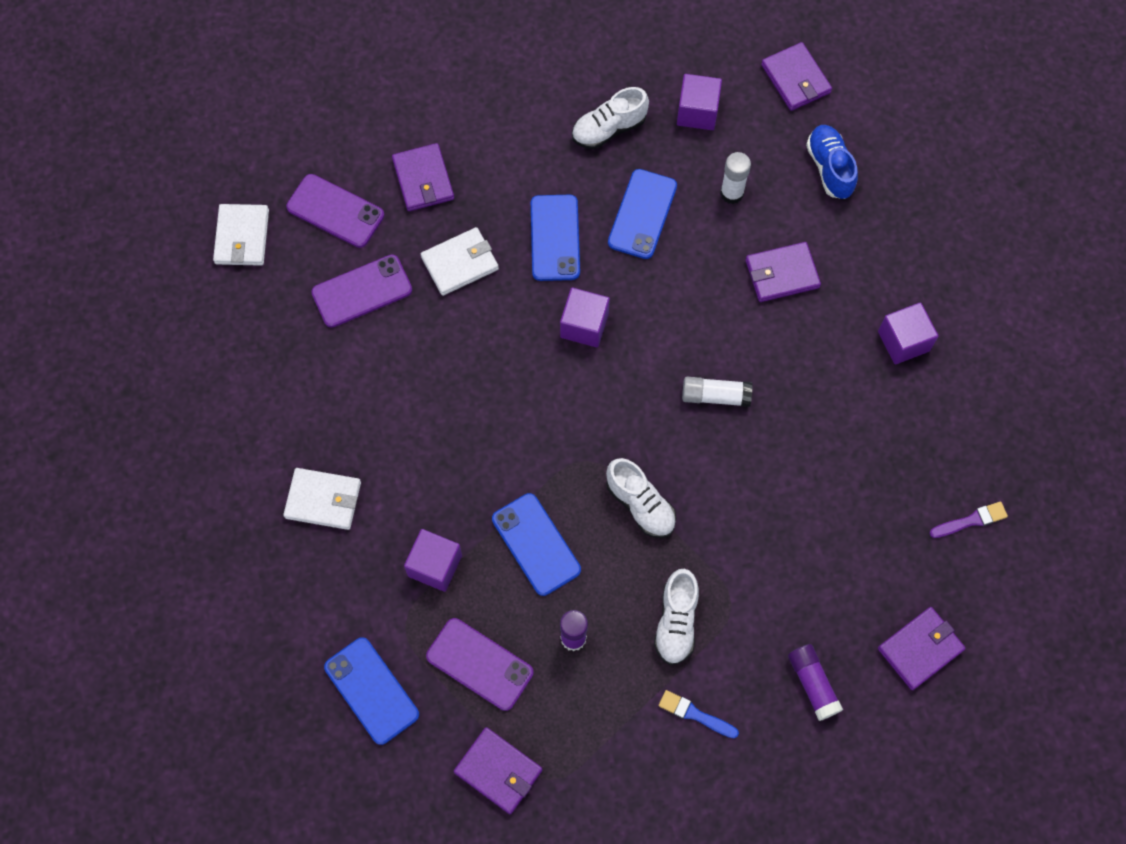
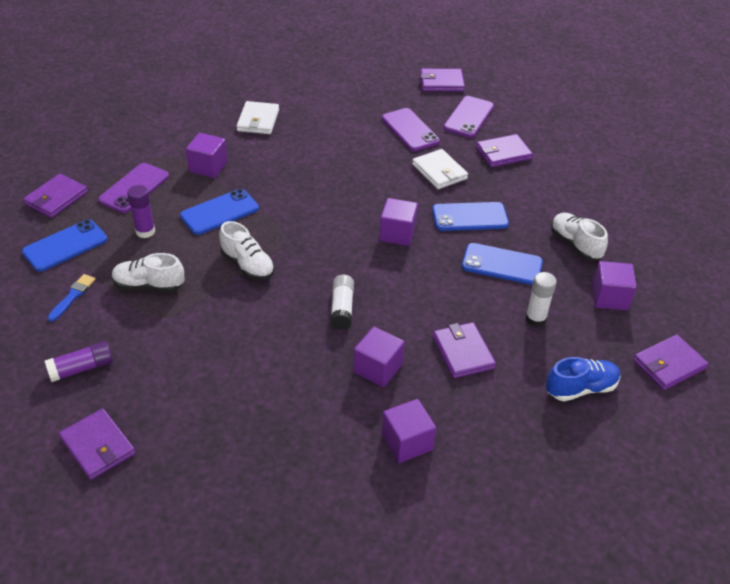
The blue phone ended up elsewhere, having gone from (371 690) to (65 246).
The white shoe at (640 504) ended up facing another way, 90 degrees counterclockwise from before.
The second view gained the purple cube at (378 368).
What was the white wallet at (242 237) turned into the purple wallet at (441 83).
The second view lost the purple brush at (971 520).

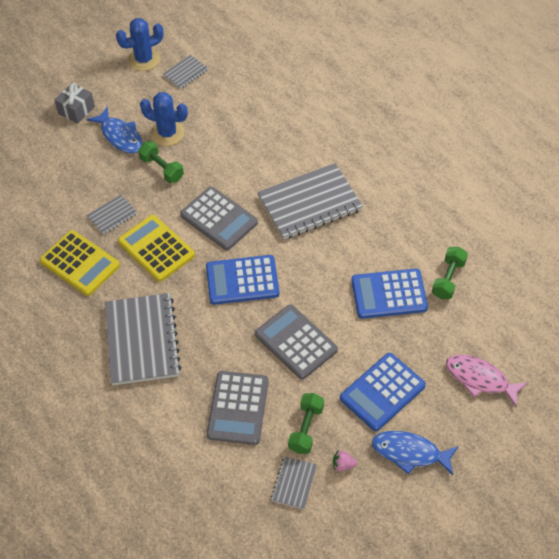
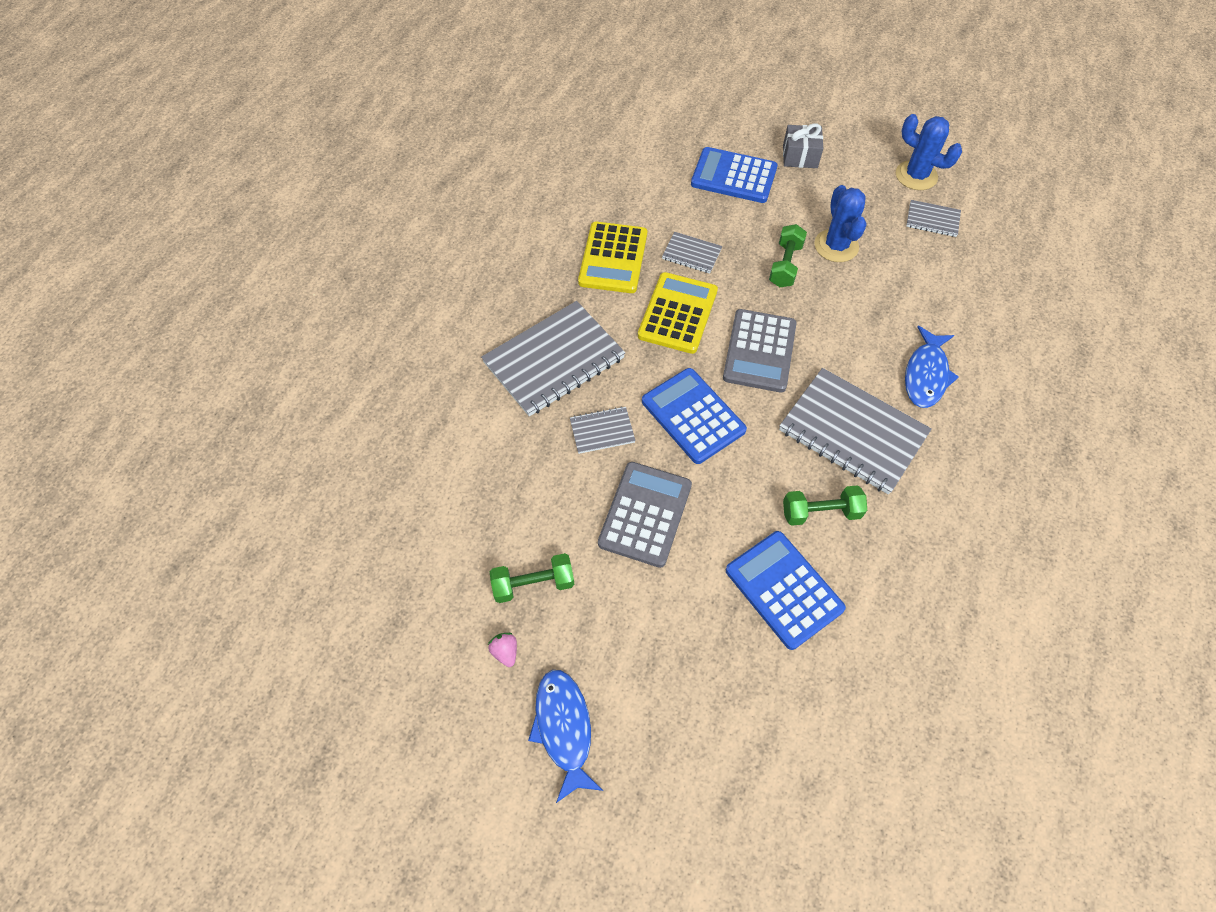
The grey notebook ended up elsewhere, having gone from (294 483) to (602 431).
The blue calculator ended up elsewhere, having gone from (382 392) to (734 176).
The green dumbbell ended up elsewhere, having gone from (448 279) to (820 512).
The blue fish ended up elsewhere, having gone from (120 136) to (926 374).
The second view lost the grey calculator at (238 408).
The second view lost the pink fish at (480 379).

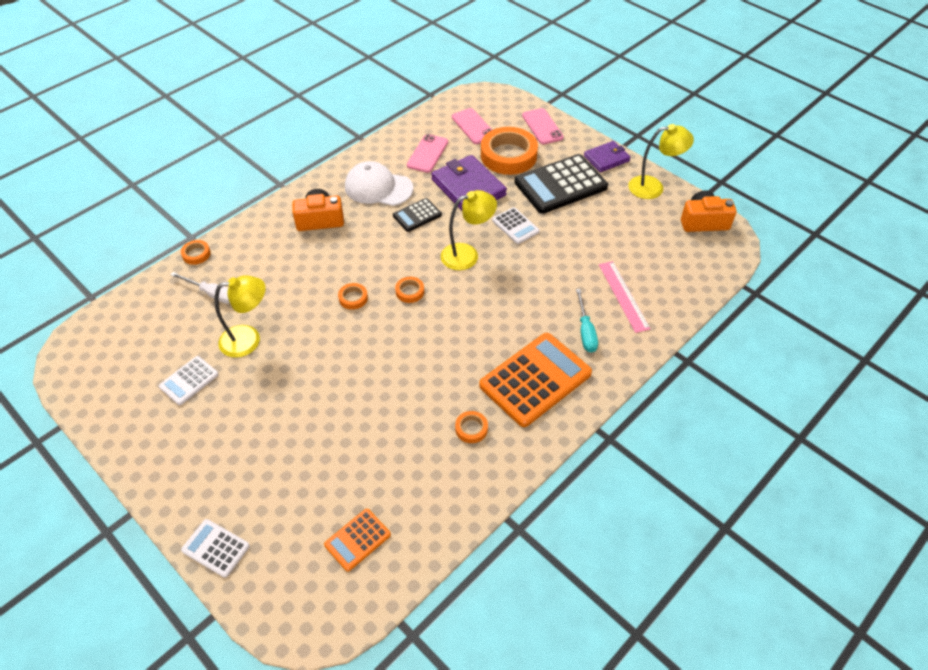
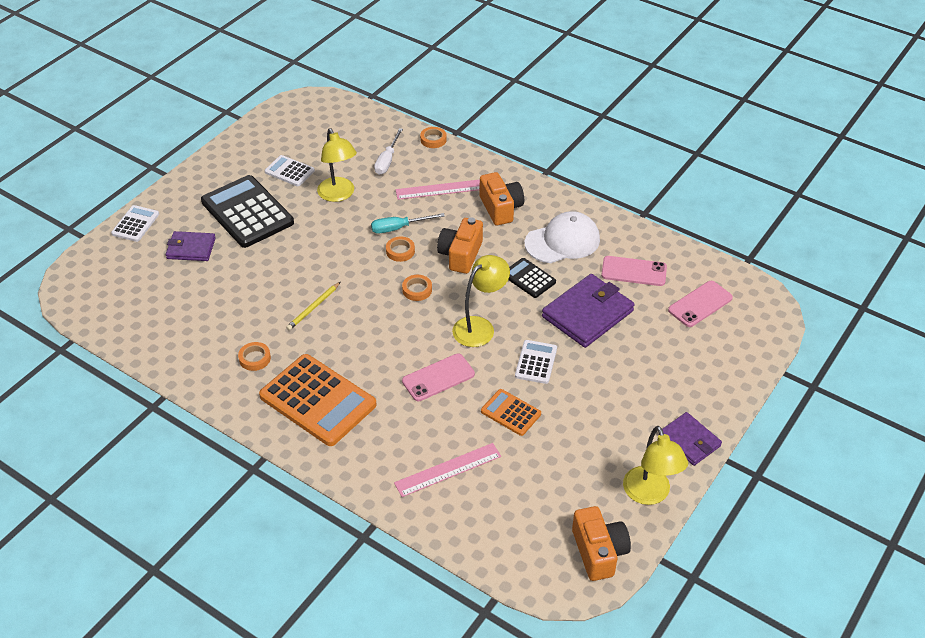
The second view gained the purple wallet at (191 248).
The black calculator ended up elsewhere, having gone from (560 185) to (247 212).
The second view gained the yellow pencil at (313 308).
The turquoise screwdriver ended up elsewhere, having gone from (585 331) to (399 228).
The second view gained the pink ruler at (440 189).
The pink phone ended up elsewhere, having gone from (542 126) to (438 378).
The second view gained the orange camera at (460 255).
The yellow lamp at (467 255) ended up facing another way, 105 degrees counterclockwise from before.
The orange calculator ended up elsewhere, having gone from (357 540) to (510 413).
The white calculator at (515 226) ended up facing another way, 150 degrees clockwise from before.
The white cap at (378 188) ended up facing another way, 60 degrees clockwise from before.
The second view lost the orange tape at (508 155).

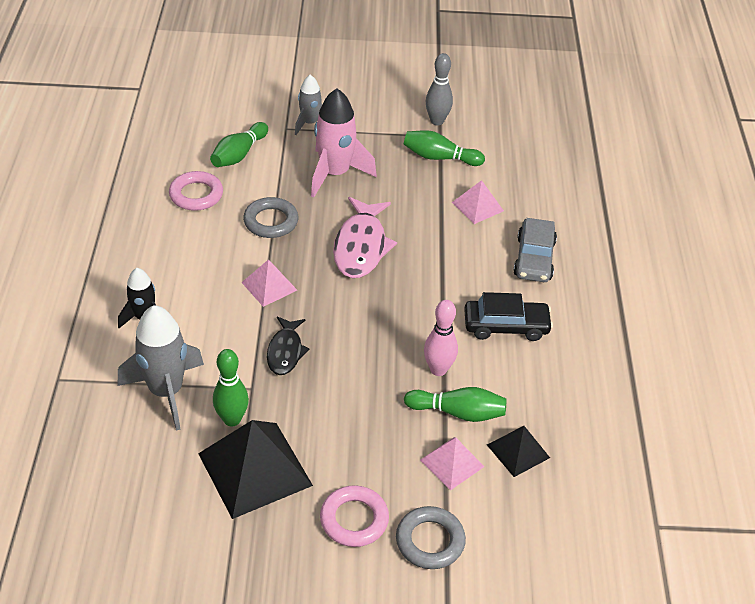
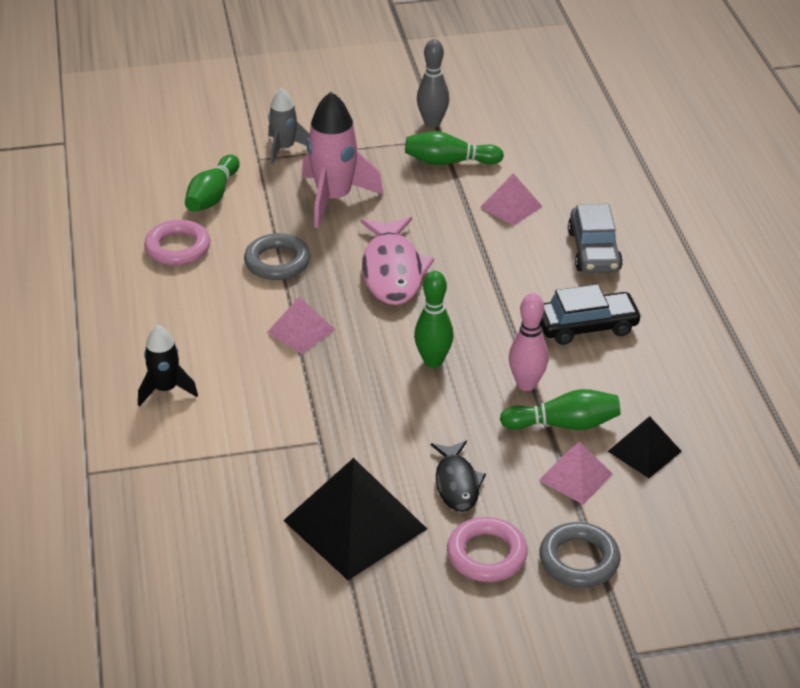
The green bowling pin ended up elsewhere, having gone from (232 419) to (433 361).
The black fish ended up elsewhere, having gone from (285 352) to (457 483).
The second view lost the grey rocket at (166 392).

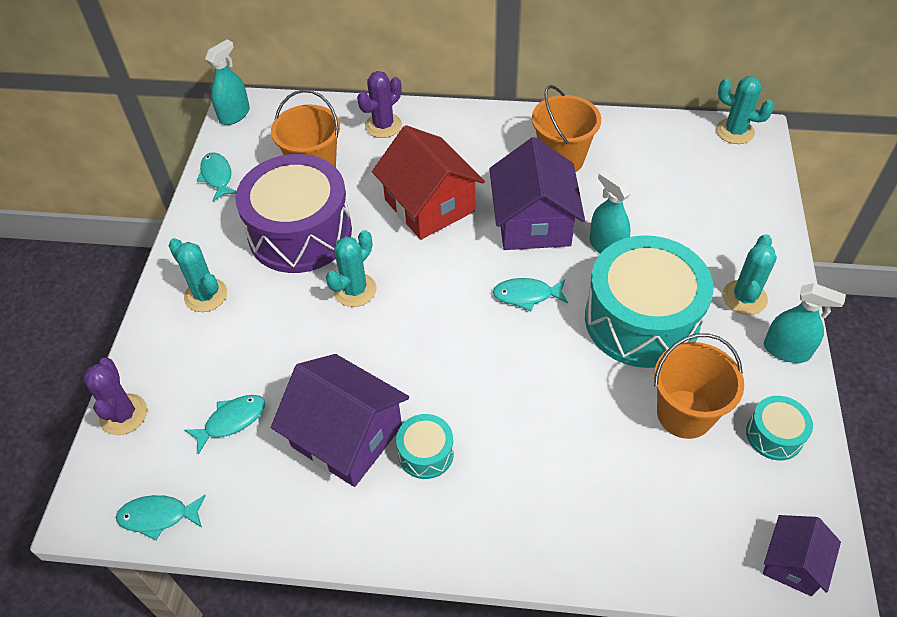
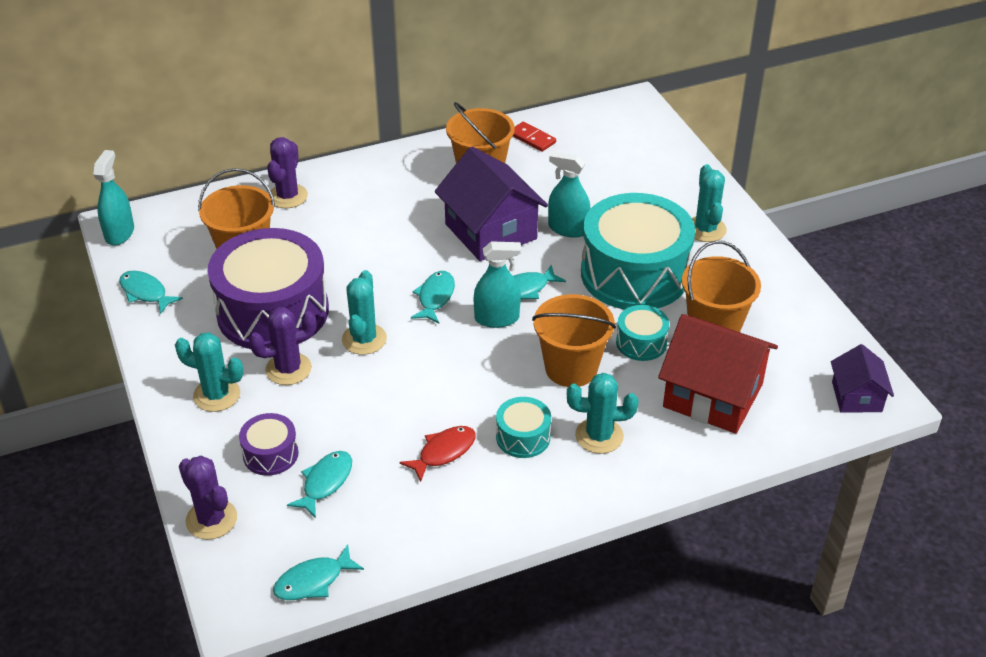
The second view gained the purple drum at (270 454).
The second view gained the purple cactus at (288 369).
Where the purple house stood at (347 436), the red fish came to stand at (443 452).
The second view gained the turquoise fish at (435 297).
The turquoise spray bottle ended up elsewhere, having gone from (786 350) to (497 318).
The second view gained the red domino at (532 138).
The second view gained the orange bucket at (571 368).
The turquoise cactus ended up elsewhere, having gone from (735 131) to (599 436).
The turquoise drum ended up elsewhere, having gone from (774 435) to (641 342).
The red house ended up elsewhere, having gone from (429 205) to (713 395).

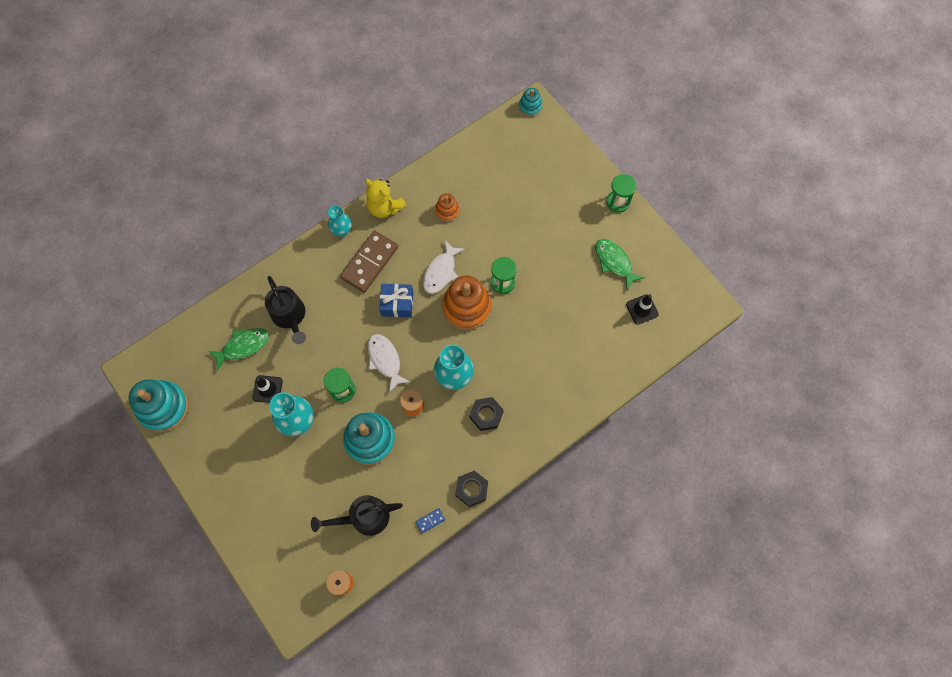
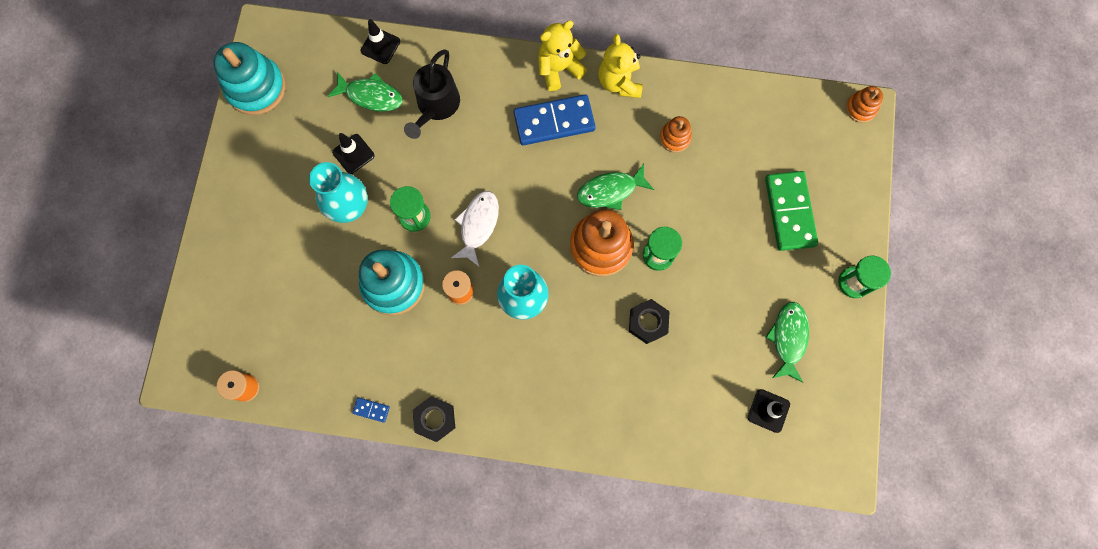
The second view gained the black traffic cone at (380 46).
What was the brown domino at (370 263) turned into the blue domino at (554 122).
Where the turquoise vase stood at (342 230), the yellow teddy bear came to stand at (559 69).
What was the white fish at (441 272) turned into the green fish at (610 191).
The black nut ended up elsewhere, having gone from (486 415) to (648 322).
The second view gained the green domino at (789 212).
What was the turquoise stacking toy at (530 106) turned into the orange stacking toy at (860 108).
The second view lost the black watering can at (364 517).
The second view lost the blue gift at (397 304).

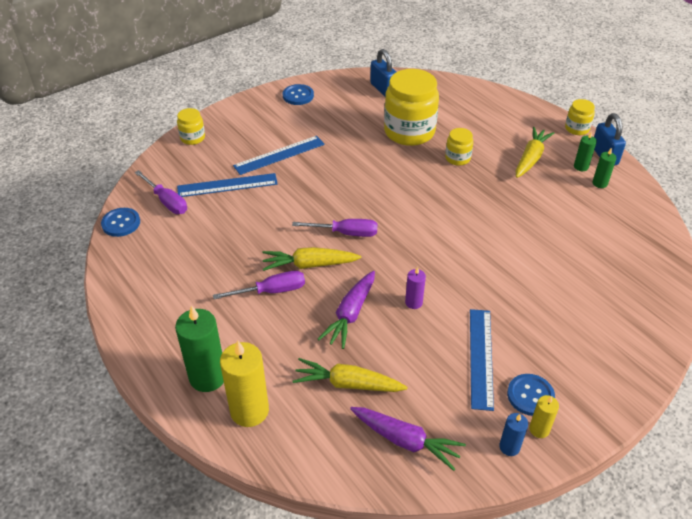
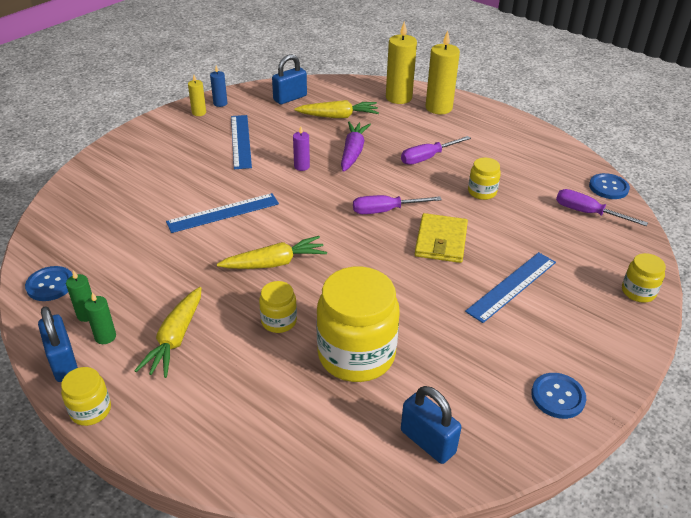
The blue button ended up elsewhere, having gone from (530 395) to (50 285).
The blue ruler ended up elsewhere, having gone from (227 185) to (223 212).
The yellow carrot ended up elsewhere, having gone from (309 265) to (274 263).
Where the purple carrot stood at (405 441), the blue padlock came to stand at (290 98).
The second view gained the yellow wallet at (441 241).
What was the green candle at (207 377) turned into the yellow candle at (438 108).
The second view gained the yellow jar at (482 192).

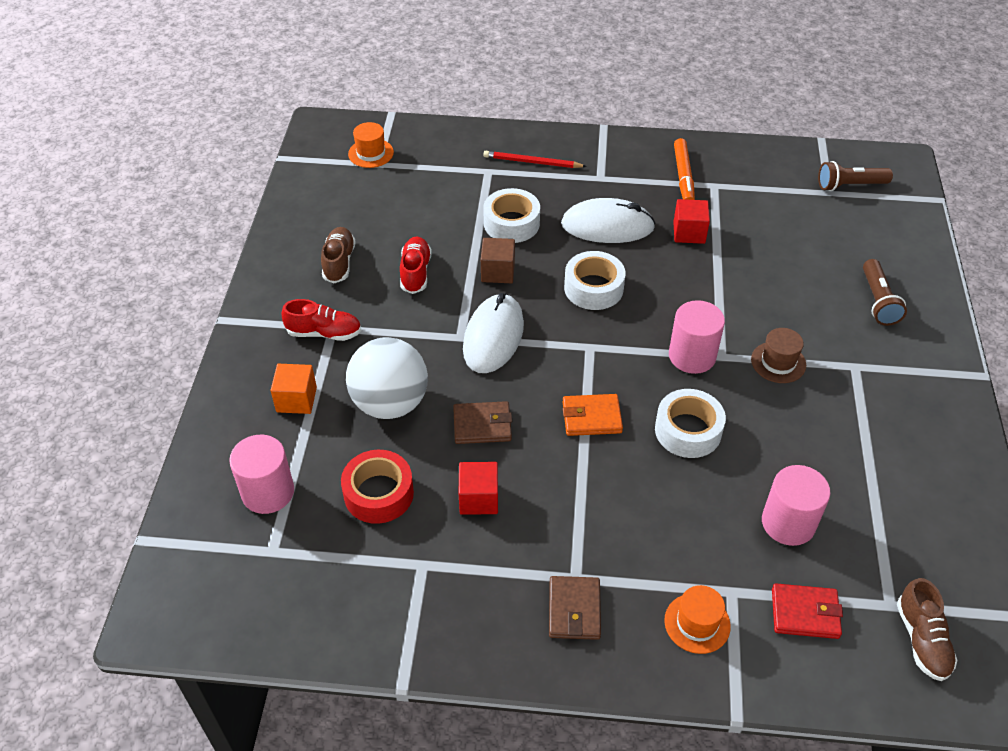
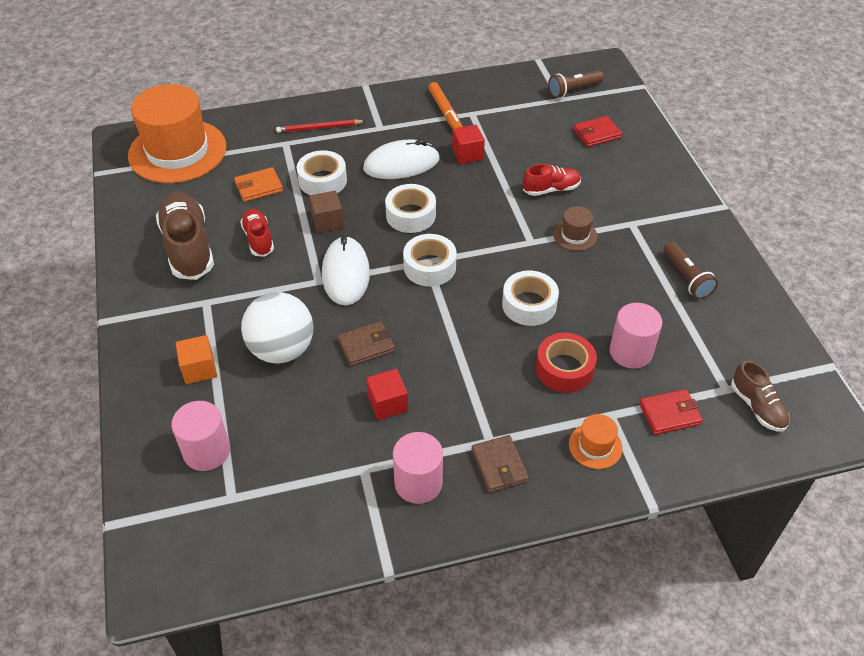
The size of the orange hat at (371 153) changed by a factor of 2.40.
The size of the brown shoe at (339 262) changed by a factor of 1.79.
The orange wallet ended up elsewhere, having gone from (591 417) to (259 187).
The pink cylinder ended up elsewhere, having gone from (692 356) to (418 483).
The second view gained the white tape at (429 267).
The red shoe ended up elsewhere, having gone from (324 333) to (551 189).
The red tape ended up elsewhere, having gone from (378 493) to (564 369).
The second view gained the red wallet at (596 134).
The brown flashlight ended up elsewhere, having gone from (878 301) to (686 278).

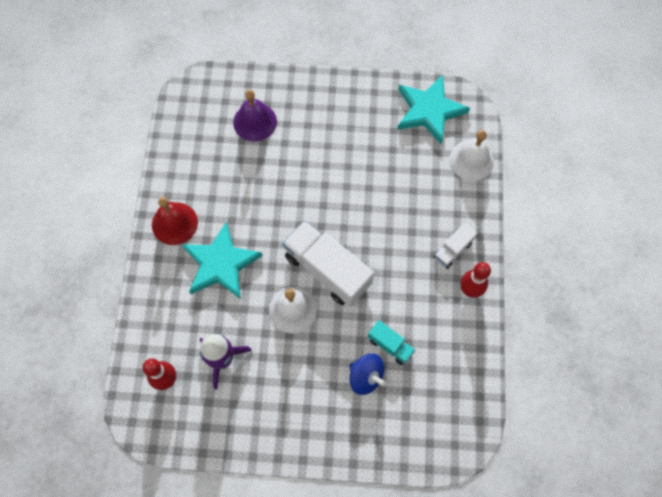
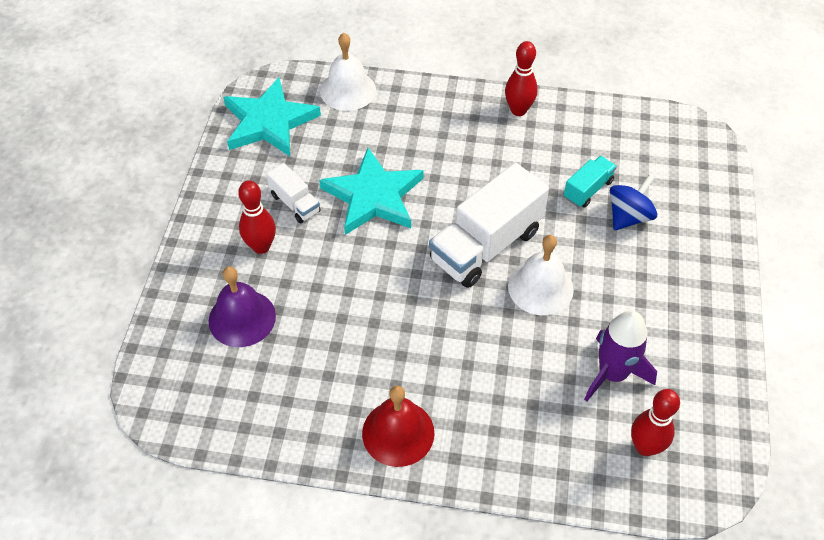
The second view gained the red bowling pin at (261 246).
The white truck ended up elsewhere, having gone from (452 250) to (295 203).
The turquoise star ended up elsewhere, having gone from (221 264) to (373 196).

